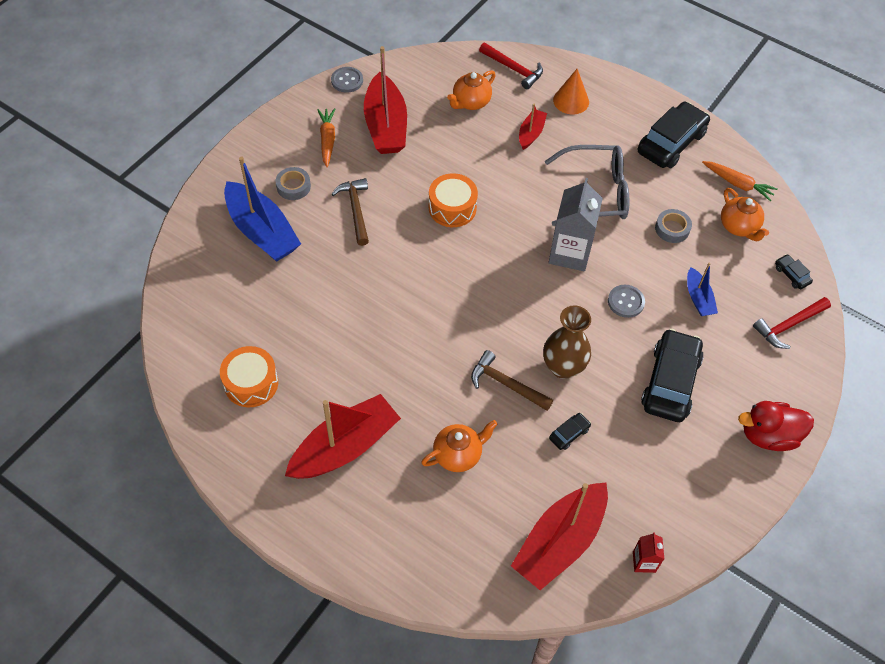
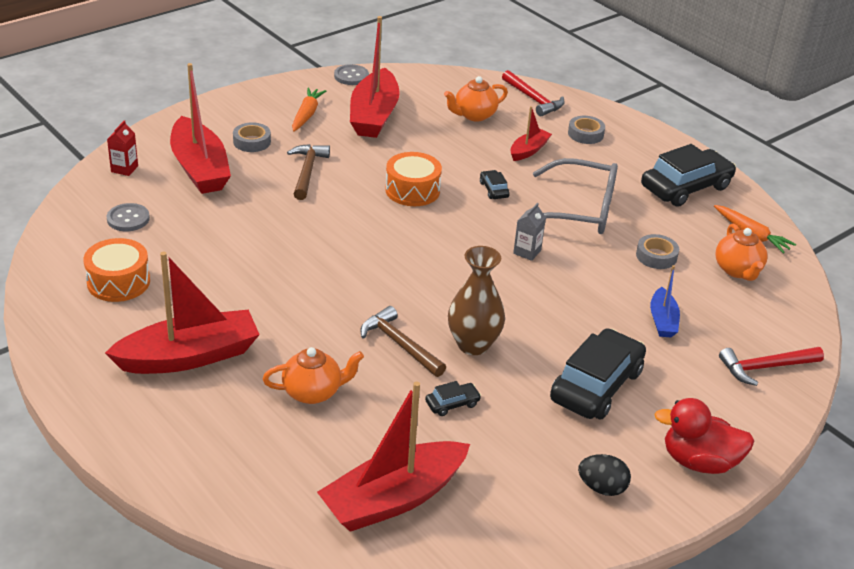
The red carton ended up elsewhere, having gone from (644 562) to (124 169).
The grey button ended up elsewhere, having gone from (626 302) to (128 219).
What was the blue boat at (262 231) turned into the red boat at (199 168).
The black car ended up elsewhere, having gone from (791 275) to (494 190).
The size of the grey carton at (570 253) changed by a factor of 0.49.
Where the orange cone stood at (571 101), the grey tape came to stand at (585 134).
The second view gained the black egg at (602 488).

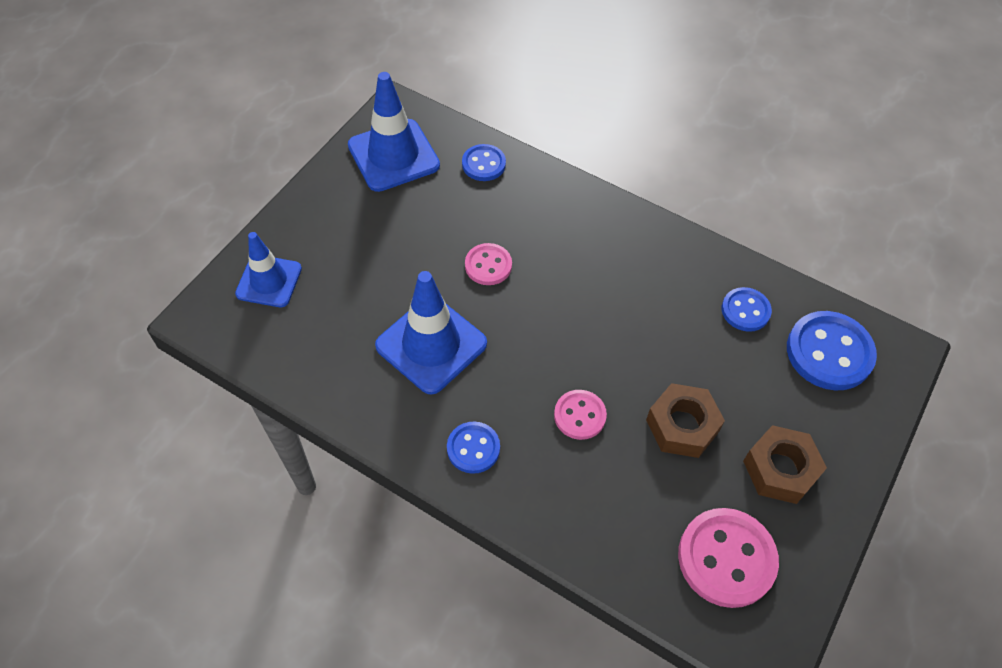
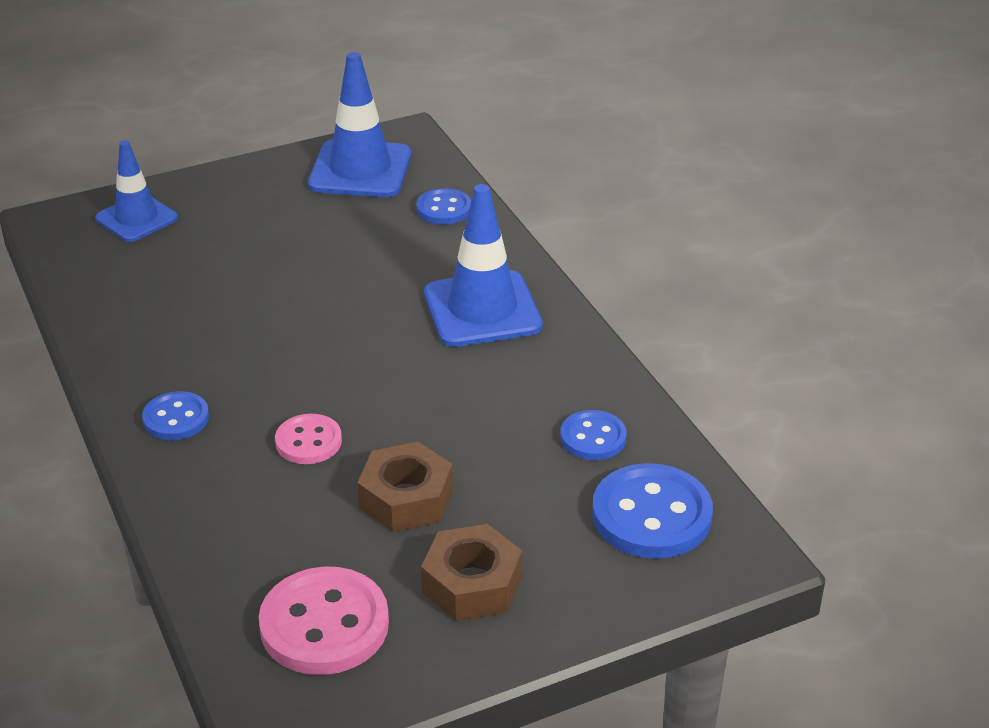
The blue traffic cone ended up elsewhere, having gone from (431 344) to (482 310).
The second view lost the pink button at (488 265).

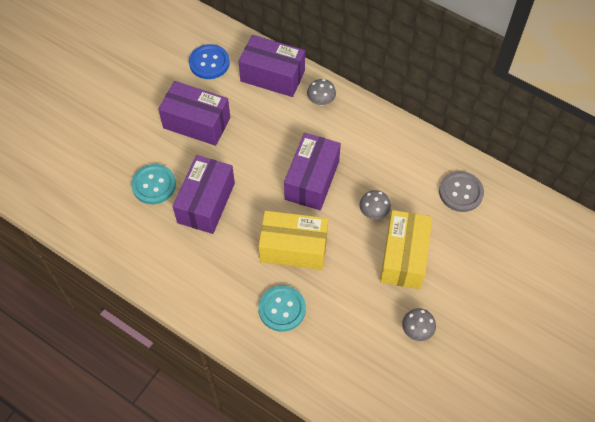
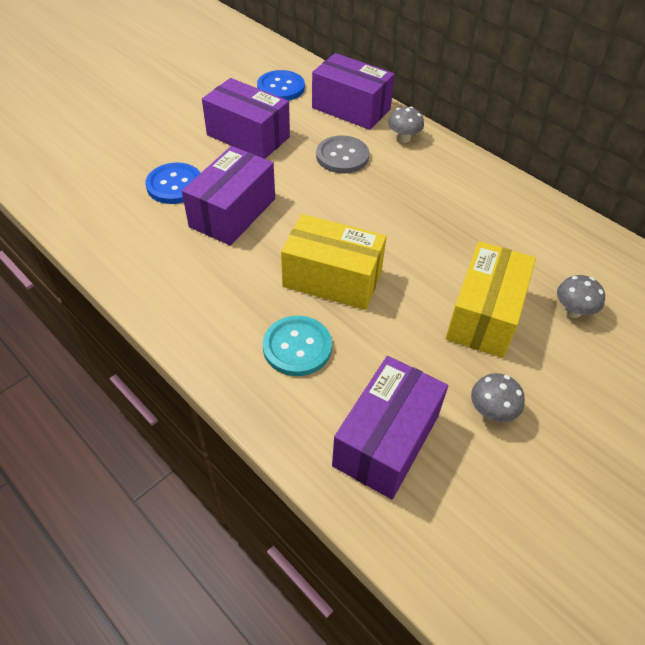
What was the turquoise button at (154 185) turned into the blue button at (175 185).
The grey button ended up elsewhere, having gone from (461 192) to (342 156).
The purple box ended up elsewhere, having gone from (312 180) to (386 440).
The grey mushroom ended up elsewhere, having gone from (373 212) to (573 311).

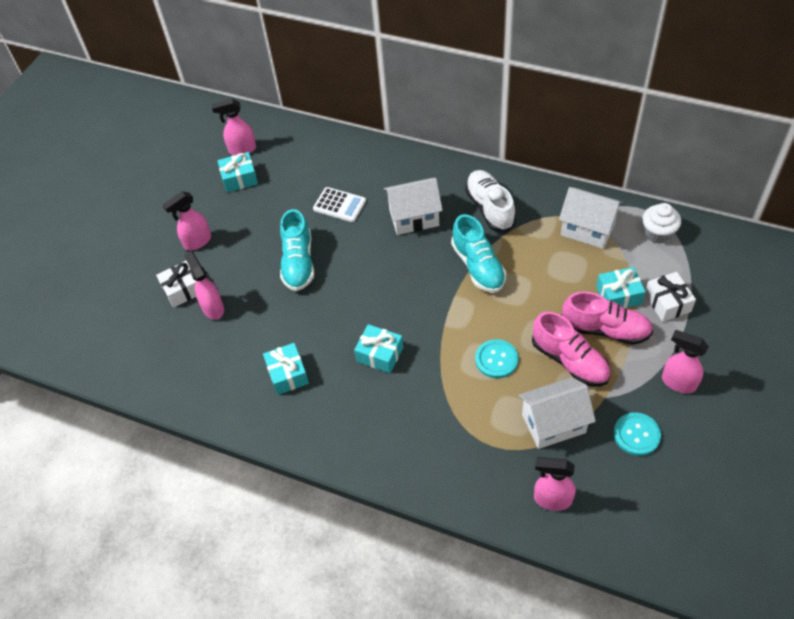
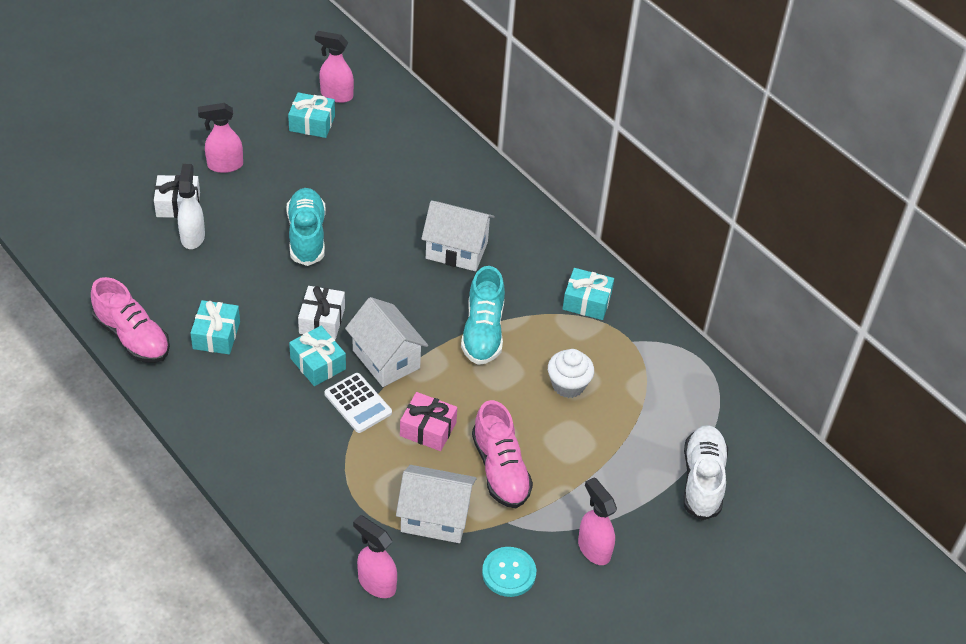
The pink shoe ended up elsewhere, having gone from (605 330) to (132 337).
What was the pink spray bottle at (213 308) turned into the white spray bottle at (193 236).
The turquoise shoe at (298 262) ended up facing another way, 150 degrees clockwise from before.
The white gift ended up elsewhere, having gone from (667 303) to (322 320).
The white calculator ended up elsewhere, having gone from (339 205) to (358 403).
The white house ended up elsewhere, having gone from (587 229) to (386 359).
Where the turquoise button stood at (496 359), the pink gift came to stand at (428 429).
The white cupcake ended up elsewhere, having gone from (657 233) to (568 385).
The turquoise gift ended up elsewhere, having gone from (618 295) to (587 302).
The white shoe ended up elsewhere, having gone from (490 208) to (702 480).

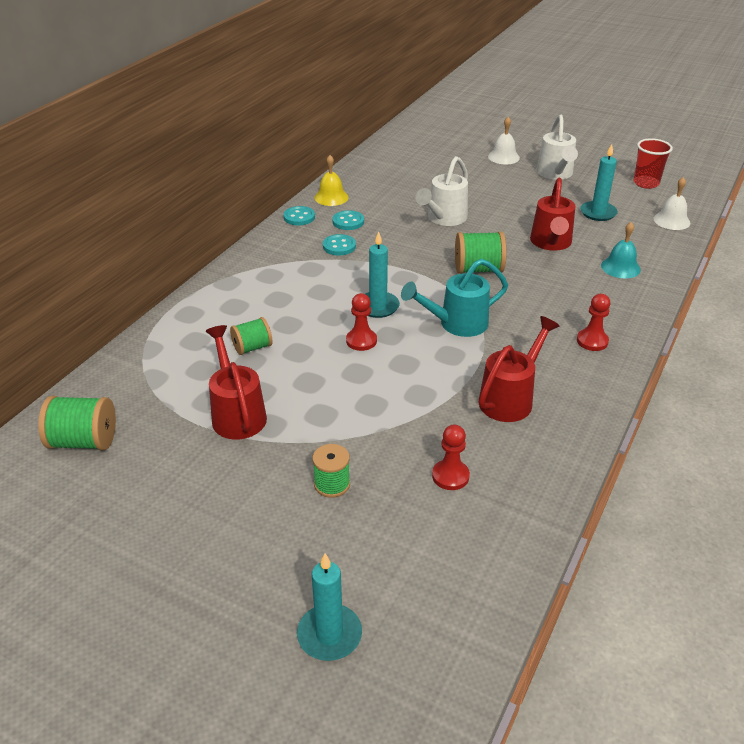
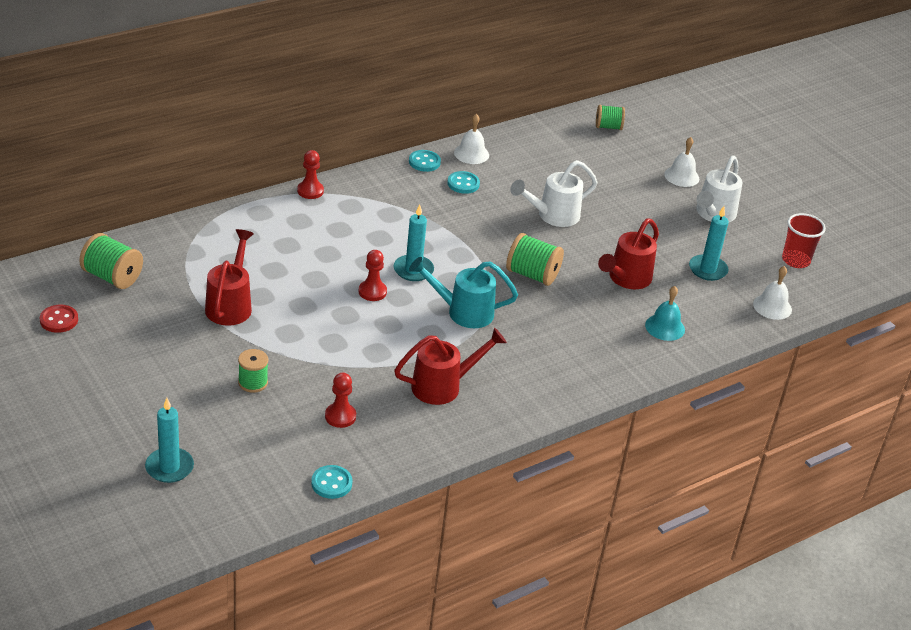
The second view gained the red button at (59 320).
The red pawn ended up elsewhere, having gone from (592 341) to (310 191).
The turquoise button ended up elsewhere, having gone from (339 246) to (331 483).
What was the yellow bell at (331 197) turned into the white bell at (471 153).
The green spool ended up elsewhere, having gone from (252 347) to (608 127).

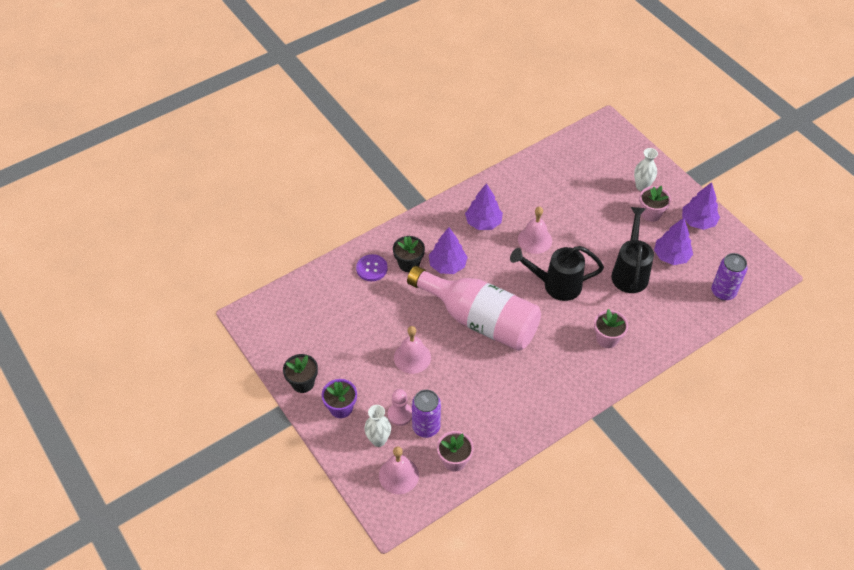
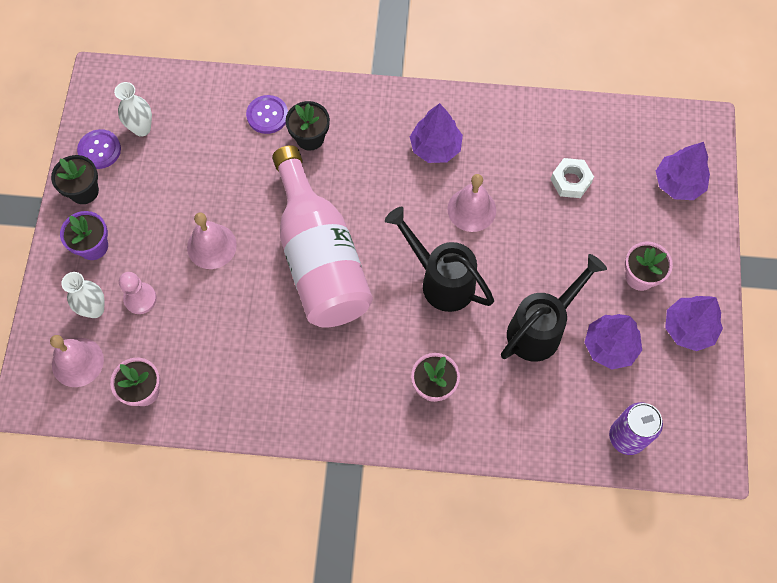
The second view gained the purple button at (99 150).
The white vase ended up elsewhere, having gone from (642 186) to (142 128).
The second view gained the white nut at (570 181).
The purple tree ended up elsewhere, having gone from (447 265) to (678 183).
The second view lost the purple can at (426 427).

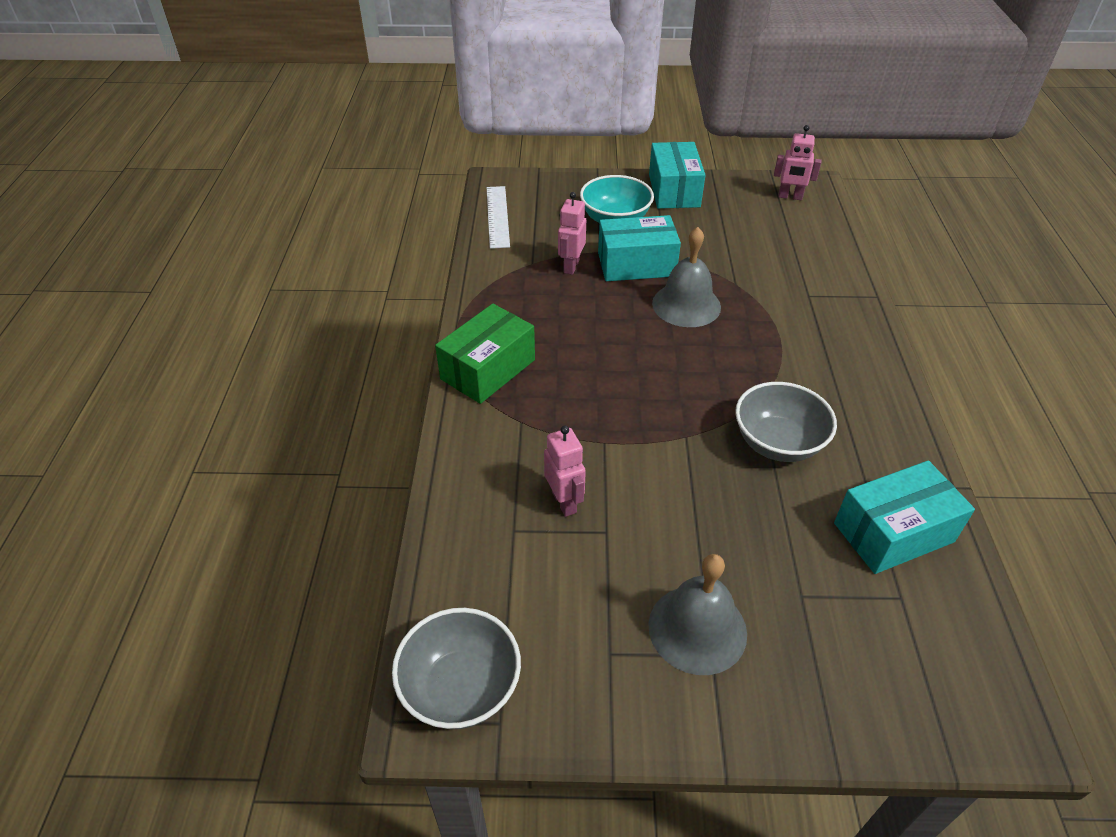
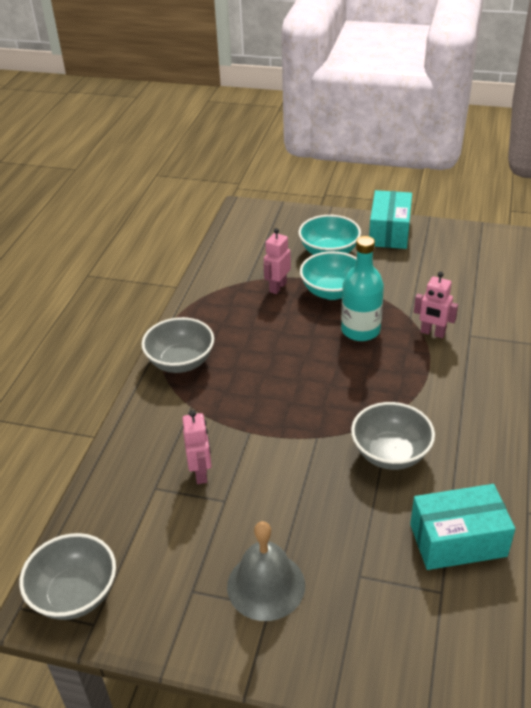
Where the green box stood at (488 369), the grey bowl came to stand at (181 362).
Where the turquoise box stood at (636 264), the turquoise bowl came to stand at (332 292).
Where the grey bell stood at (686 305), the turquoise bottle came to stand at (360 330).
The pink robot ended up elsewhere, having gone from (790 197) to (432 333).
The second view lost the white ruler at (497 216).

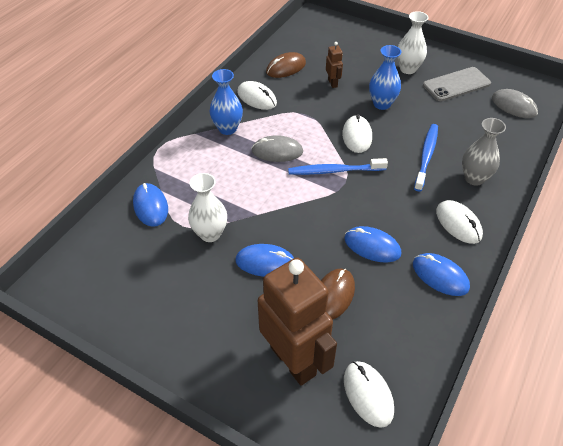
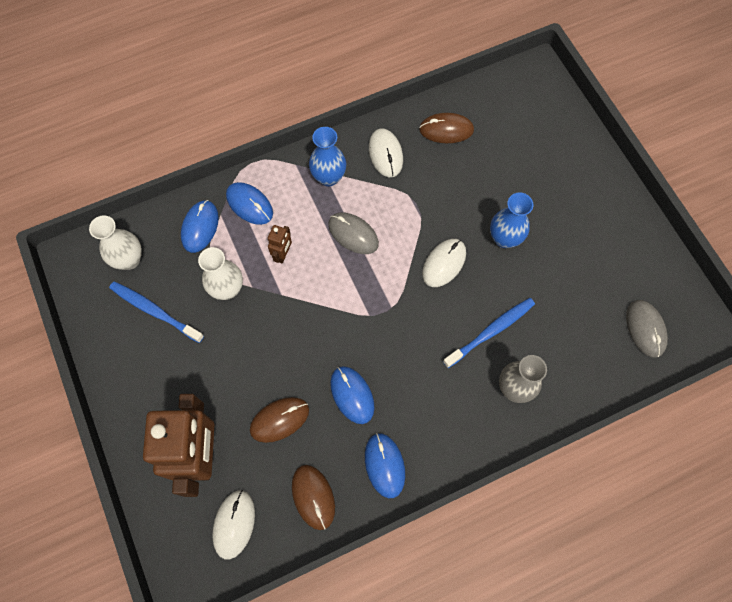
The white vase ended up elsewhere, having gone from (408 69) to (129 260).
The blue toothbrush ended up elsewhere, having gone from (334 171) to (154 311).
The blue mouse ended up elsewhere, having gone from (265 262) to (249 204).
The brown robot ended up elsewhere, having gone from (333 83) to (283 254).
The second view gained the brown mouse at (313 497).
The second view lost the grey phone at (456 84).
The second view lost the white mouse at (458 223).

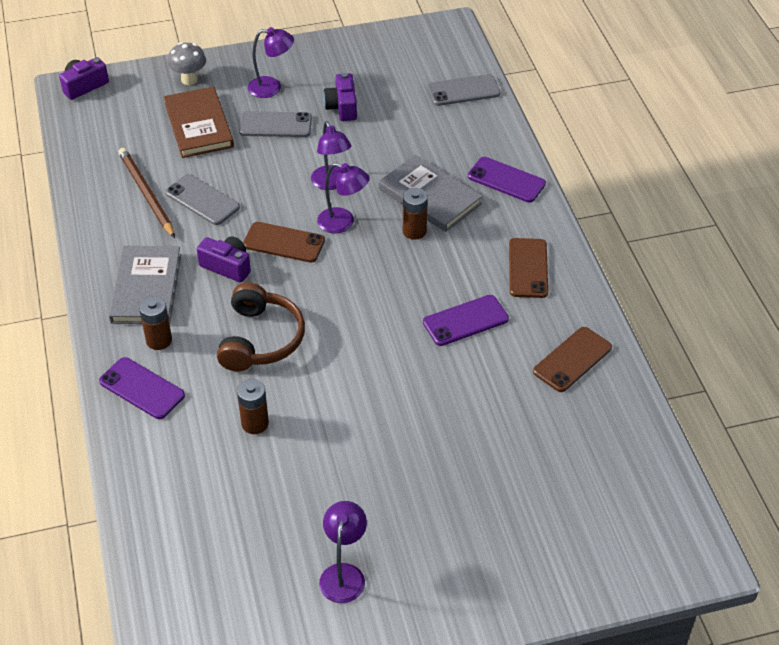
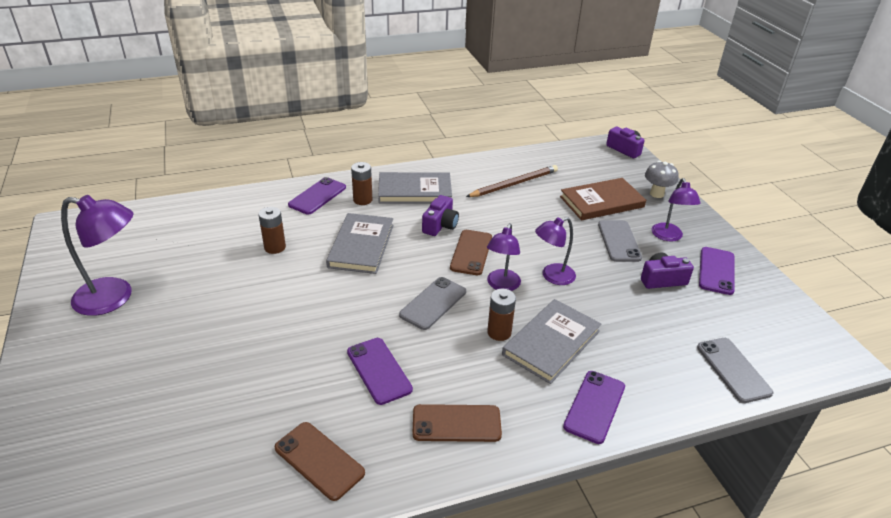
The size of the purple lamp at (344 574) changed by a factor of 1.57.
Where the brown headphones stood at (261 339), the grey book came to stand at (361 246).
The grey phone ended up elsewhere, having gone from (202 200) to (433 303).
The second view gained the purple phone at (716 271).

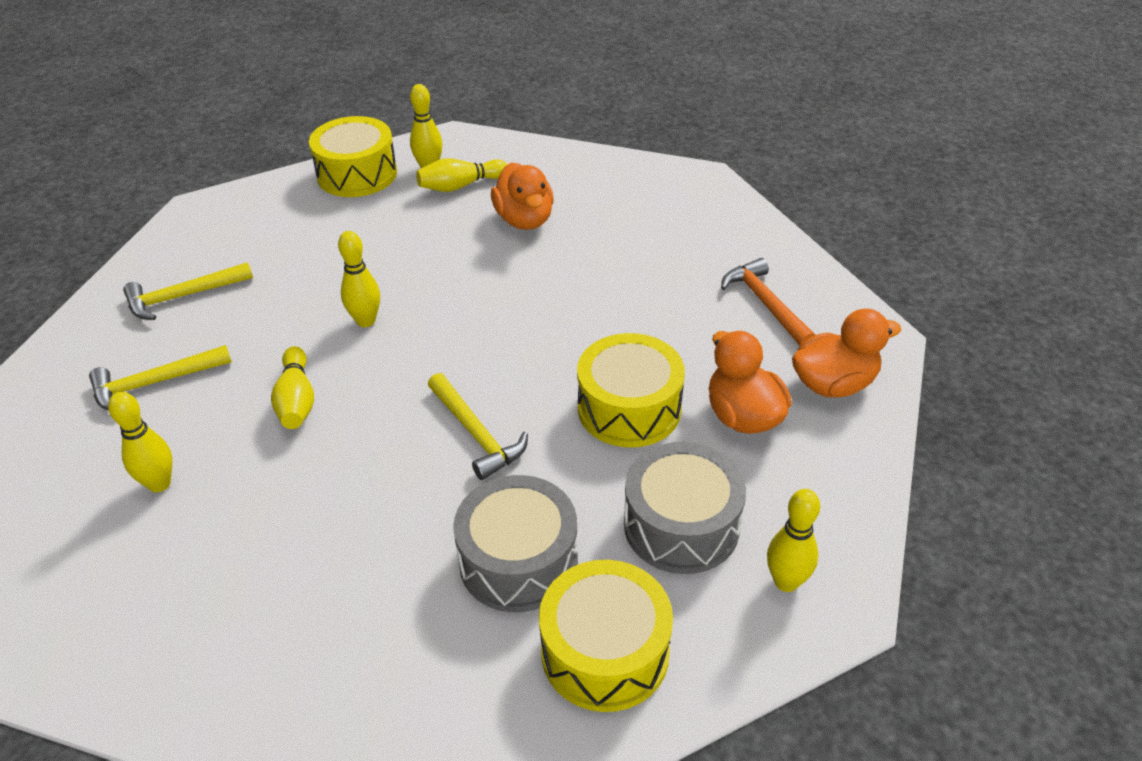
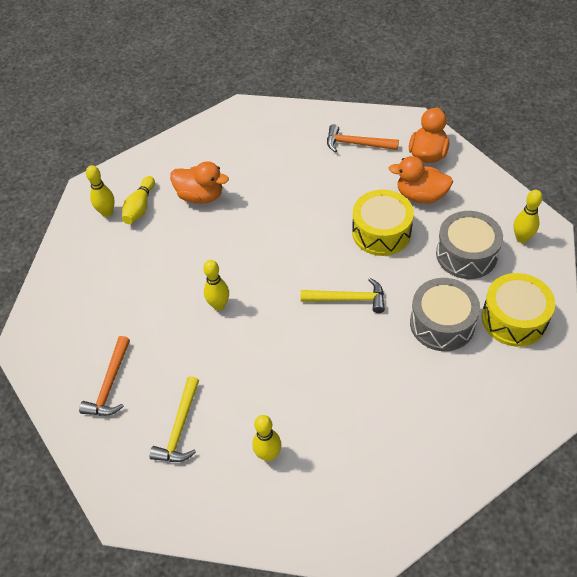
What was the yellow hammer at (183 296) turned into the orange hammer at (110 384).
The second view lost the yellow bowling pin at (296 400).
The second view lost the yellow drum at (357 174).

